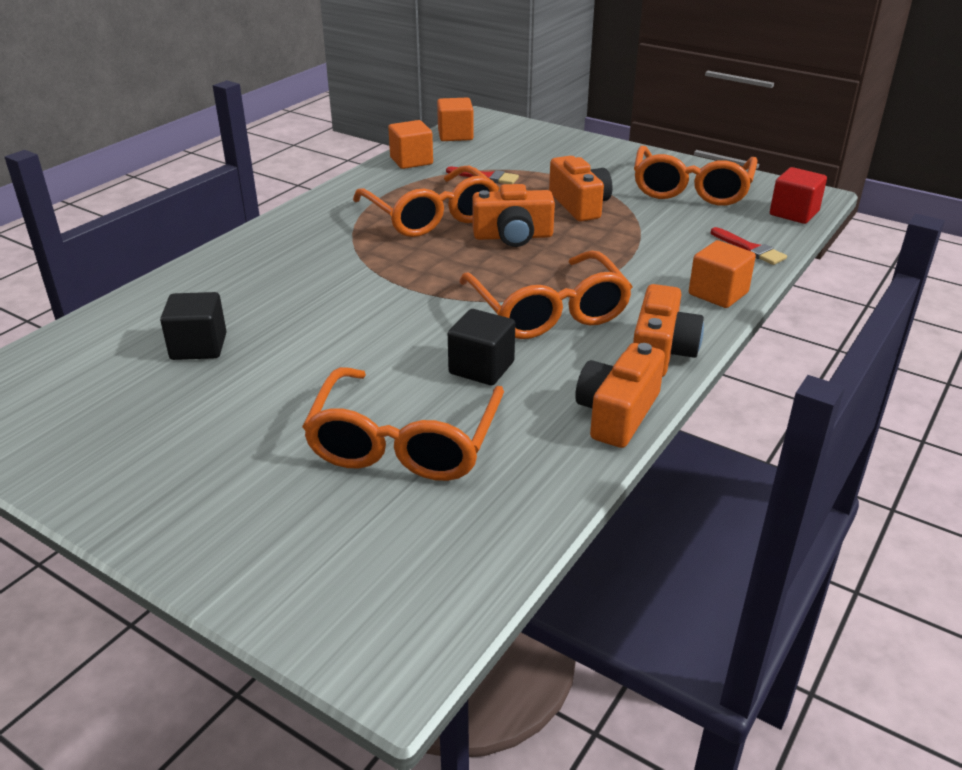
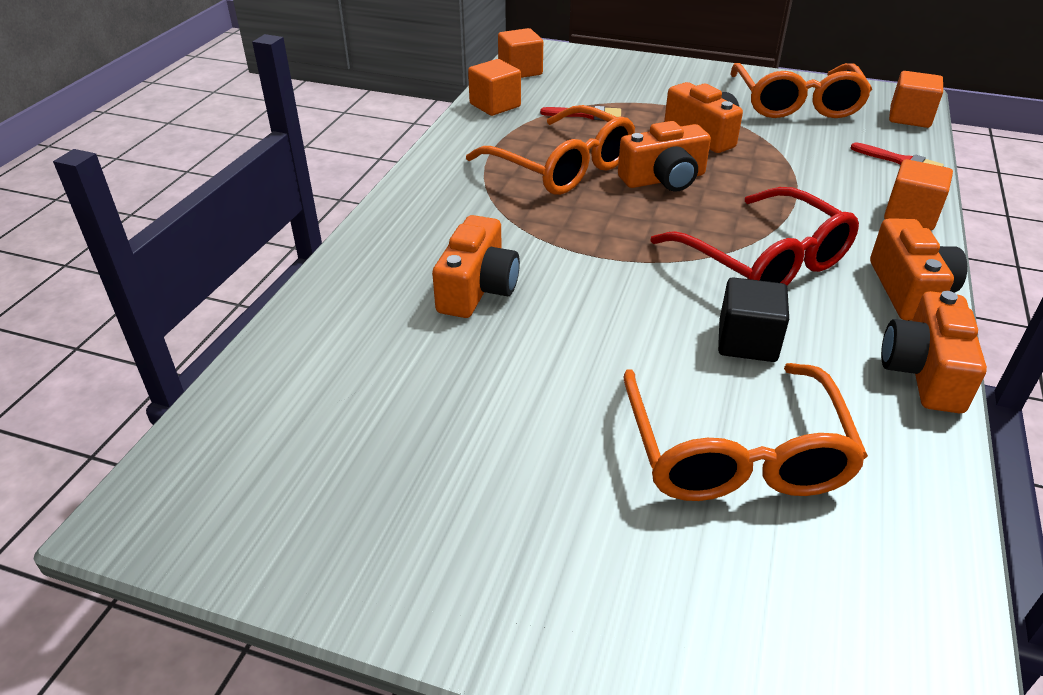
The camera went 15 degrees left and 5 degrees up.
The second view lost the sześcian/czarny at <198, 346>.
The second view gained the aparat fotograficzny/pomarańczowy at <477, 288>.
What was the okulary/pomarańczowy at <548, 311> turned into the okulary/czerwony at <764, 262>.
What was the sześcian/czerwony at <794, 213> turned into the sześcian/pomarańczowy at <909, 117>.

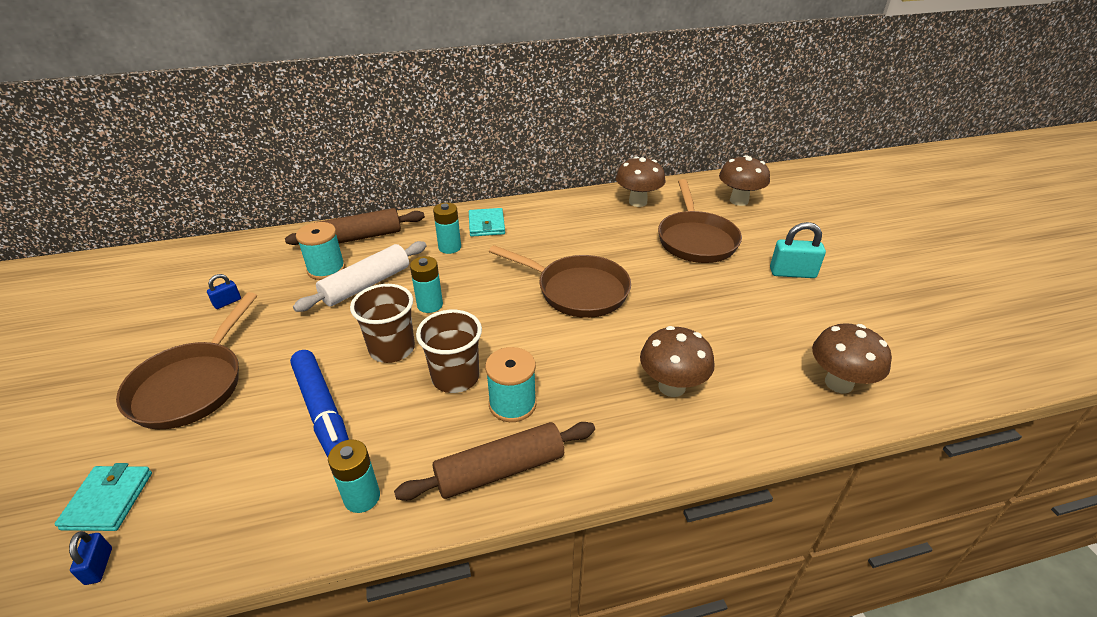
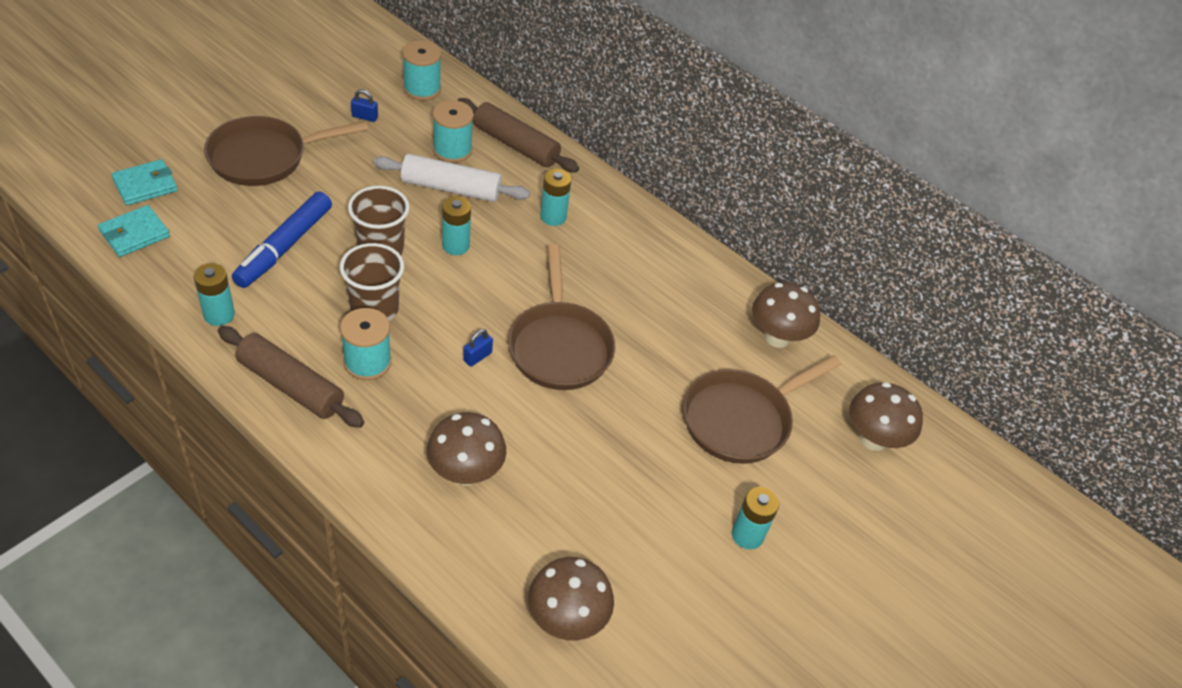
The camera went 50 degrees right and 10 degrees up.
The second view gained the szpulka/turkusowy at <422, 89>.
The kłódka/niebieski ended up elsewhere, having gone from <99, 566> to <477, 357>.
The portfel/turkusowy ended up elsewhere, having gone from <486, 225> to <135, 234>.
Where the kłódka/turkusowy stood at <792, 273>, the bateria/turkusowy came to stand at <747, 535>.

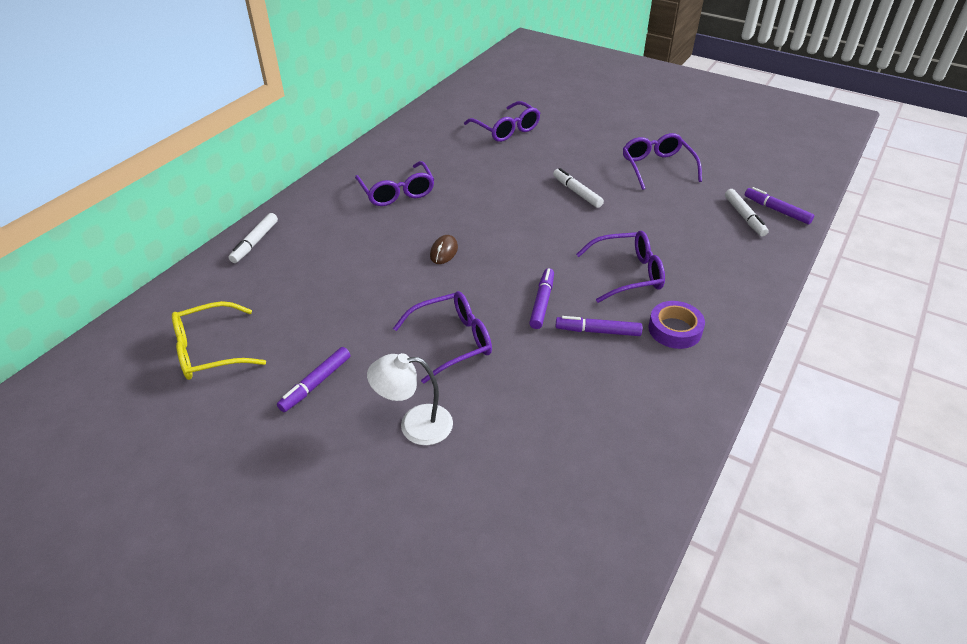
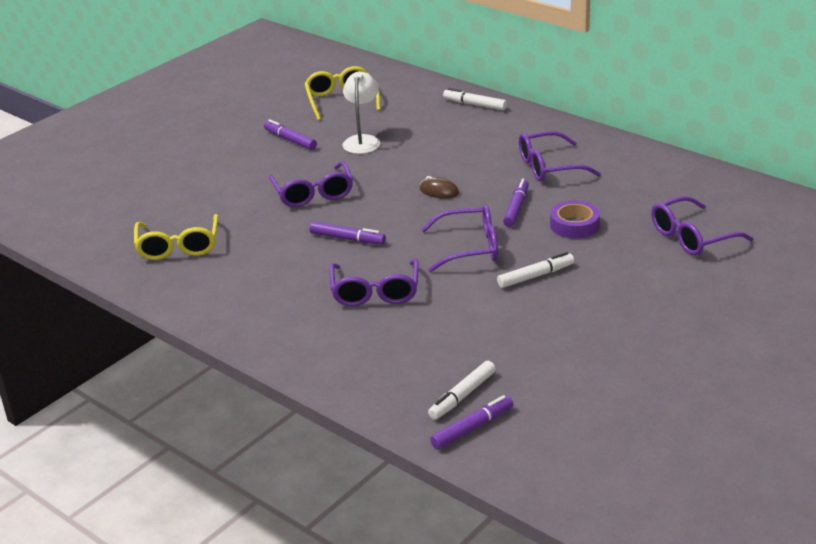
The camera went 100 degrees right and 10 degrees down.
The second view gained the okulary/żółty at <178, 246>.
The lampka/biały ended up elsewhere, having gone from <415, 425> to <362, 141>.
The flamaster/fioletowy ended up elsewhere, having gone from <598, 331> to <516, 208>.
The okulary/fioletowy ended up elsewhere, having gone from <657, 167> to <469, 248>.
The taśma klejąca/fioletowy ended up elsewhere, having gone from <674, 329> to <574, 225>.
The flamaster/biały at <744, 217> ended up facing another way, 45 degrees counterclockwise from before.

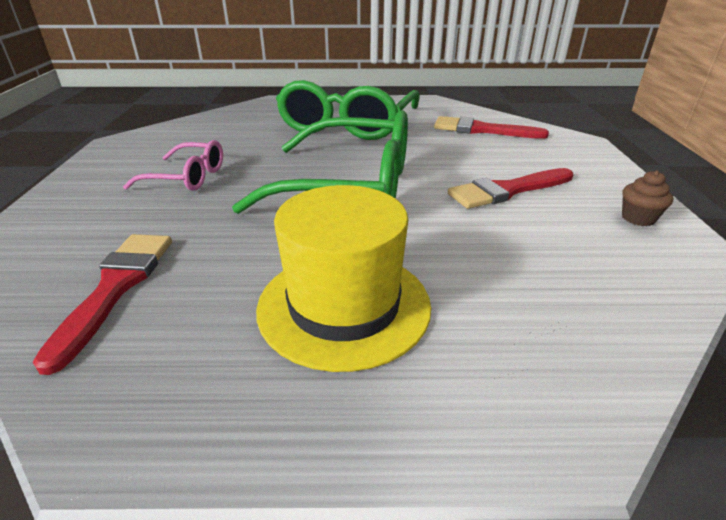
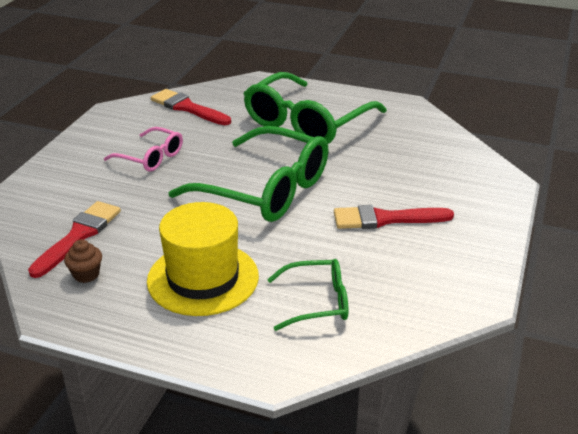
The camera went 20 degrees right and 0 degrees up.
The second view gained the okulary/zielony at <317, 302>.
The pędzel/czerwony ended up elsewhere, having gone from <482, 130> to <187, 108>.
The muffinka/brązowy ended up elsewhere, having gone from <638, 218> to <86, 274>.

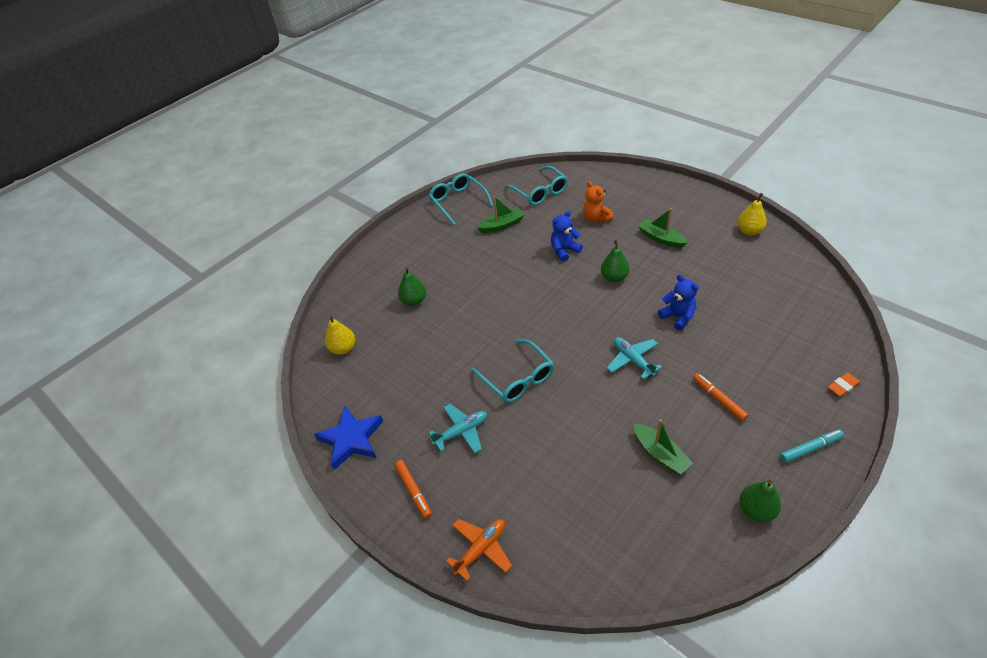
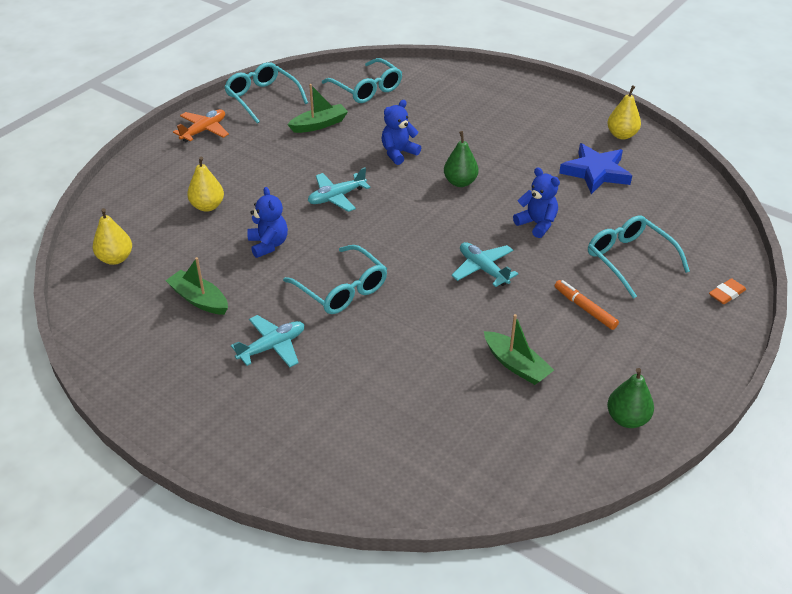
The camera went 10 degrees left and 5 degrees down.
The second view lost the flamaster/pomarańczowy at <414, 491>.
The second view lost the miś/pomarańczowy at <596, 218>.
The second view lost the flamaster/turkusowy at <810, 448>.
The second view gained the miś/niebieski at <268, 244>.
The second view gained the samolot/turkusowy at <336, 197>.
The second view gained the okulary/turkusowy at <629, 259>.
The gwiazda/niebieski ended up elsewhere, having gone from <351, 439> to <596, 172>.
The samolot/pomarańczowy ended up elsewhere, having gone from <481, 549> to <204, 131>.
The łódka/zielony ended up elsewhere, having gone from <661, 238> to <199, 299>.
What was the gruszka/zielony at <414, 301> turned into the gruszka/żółty at <207, 206>.

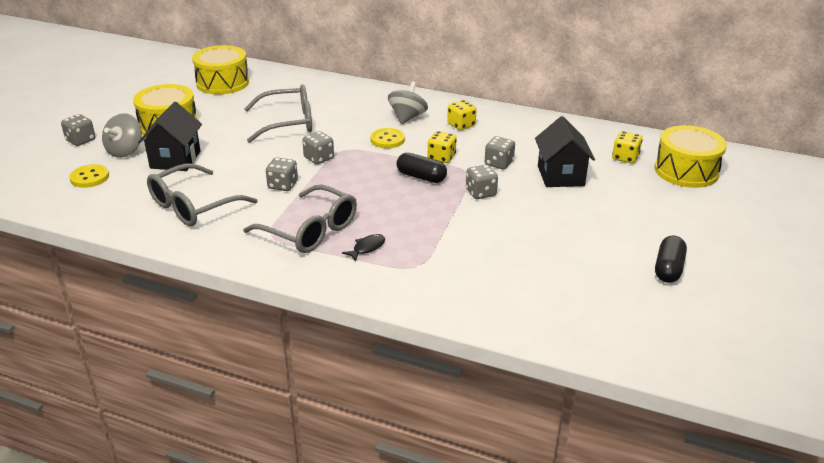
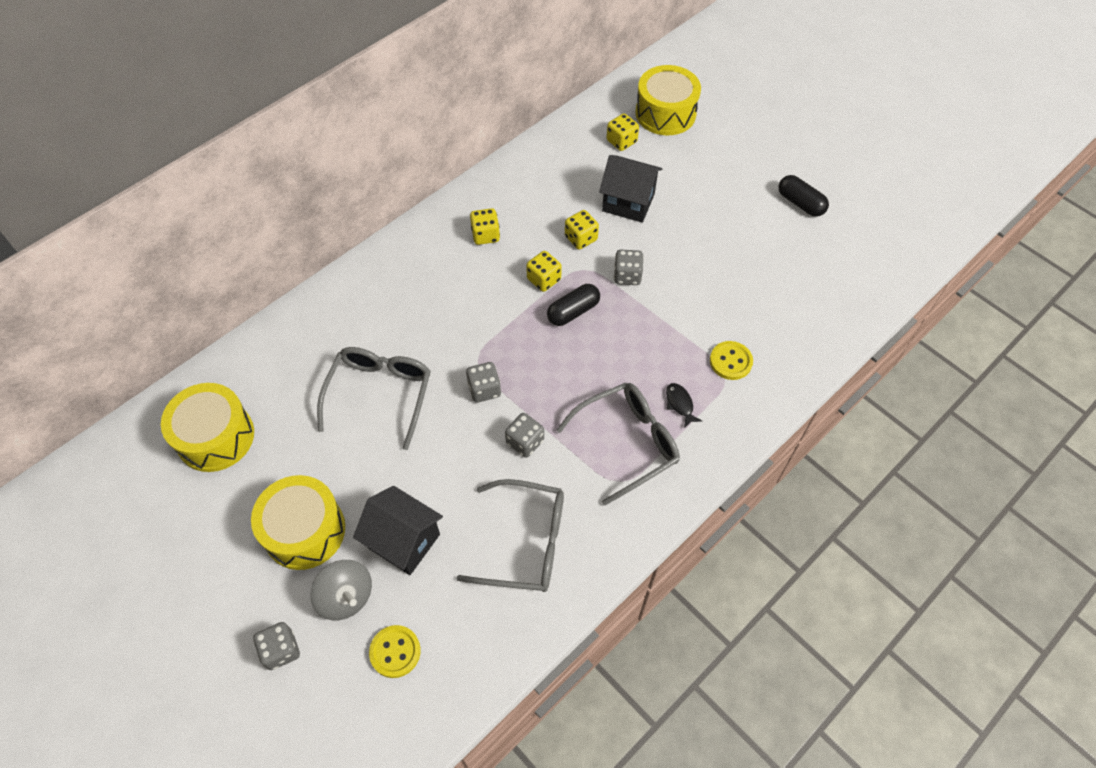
The camera went 65 degrees left and 25 degrees up.
The second view lost the bączek/szary at <407, 117>.
The guzik/żółty ended up elsewhere, having gone from <387, 140> to <730, 361>.
What was the kostka do gry/szary at <498, 163> turned into the kostka do gry/żółty at <581, 238>.
The okulary/szary at <194, 205> ended up facing another way, 60 degrees counterclockwise from before.

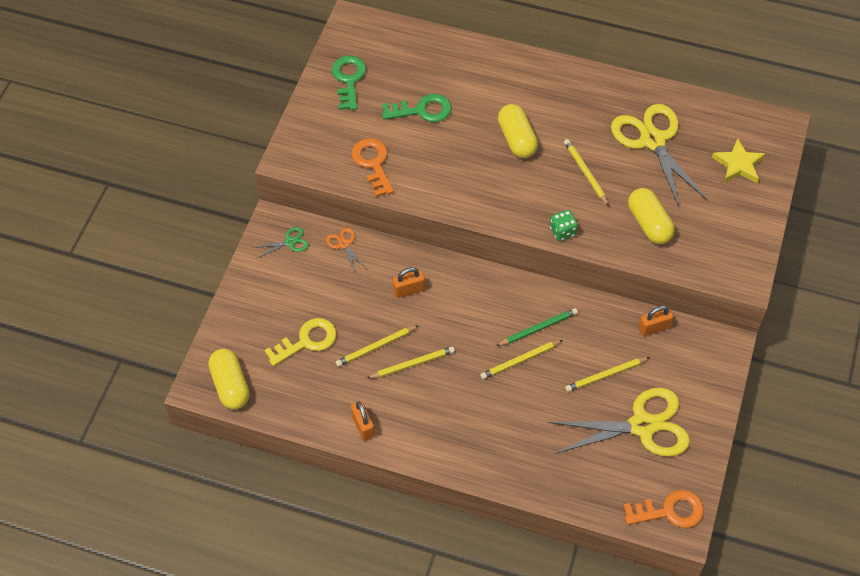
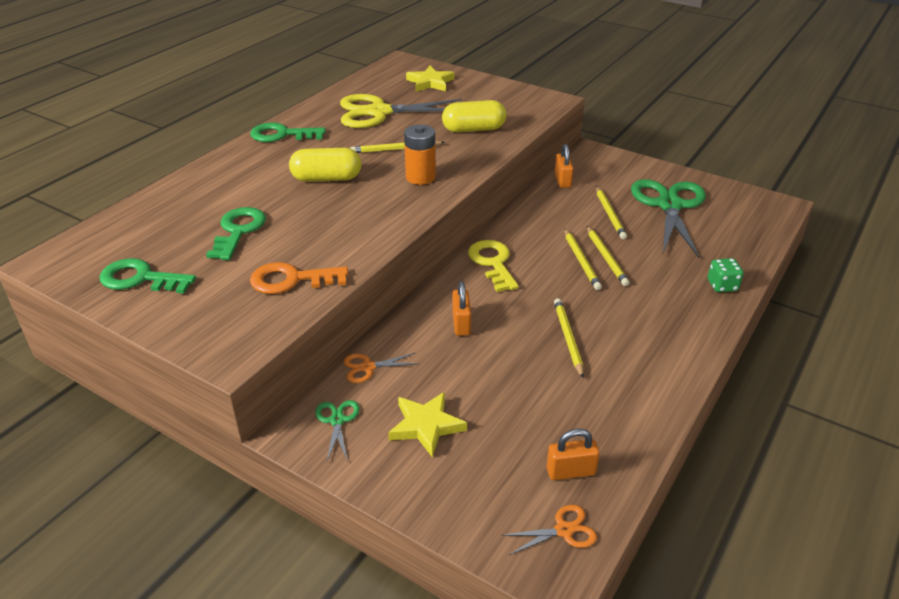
The camera went 75 degrees left and 20 degrees down.
The second view lost the ołówek/zielony at <538, 328>.
The second view lost the klucz/pomarańczowy at <669, 511>.
The second view gained the klucz/zielony at <282, 135>.
The second view gained the gwiazda/żółty at <426, 426>.
The second view gained the bateria/pomarańczowy at <420, 177>.
The klucz/żółty ended up elsewhere, having gone from <306, 341> to <493, 263>.
The ołówek/żółty ended up elsewhere, having gone from <376, 347> to <606, 257>.
The kłódka/pomarańczowy ended up elsewhere, having gone from <363, 426> to <570, 471>.
The kostka do gry/zielony ended up elsewhere, having gone from <562, 231> to <722, 286>.
Where the kapsułka/żółty stood at <230, 385>, the nożyczki/pomarańczowy came to stand at <564, 530>.
What was the nożyczki/żółty at <642, 426> turned into the nożyczki/zielony at <669, 205>.

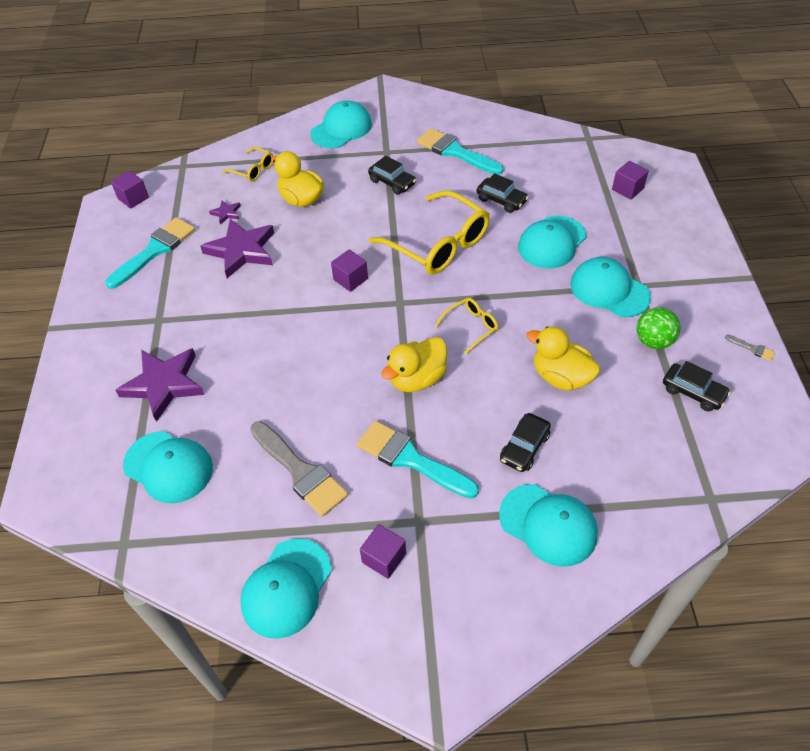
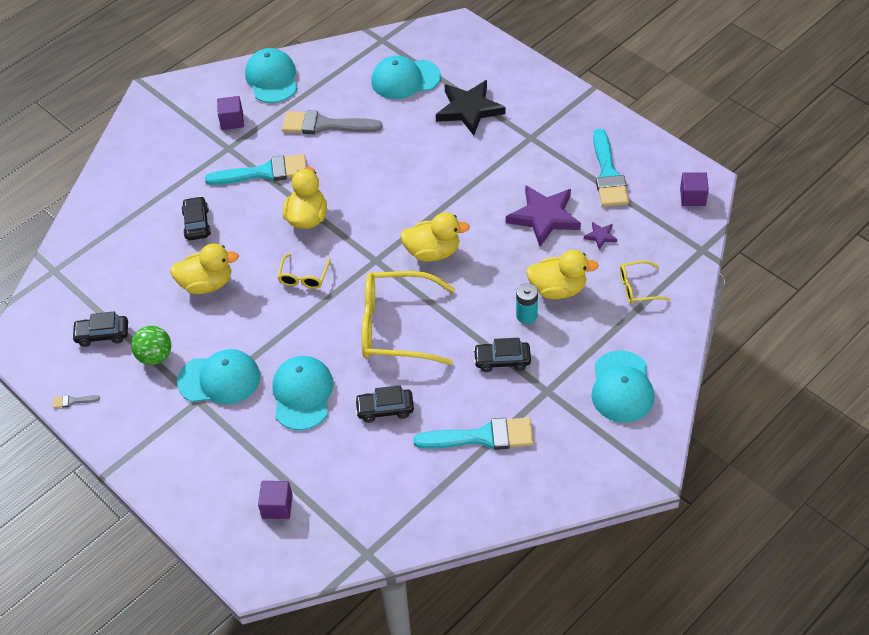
The camera went 140 degrees right and 0 degrees up.
The second view lost the czapka/turkusowy at <548, 525>.
The second view gained the bateria/turkusowy at <526, 315>.
Where the sześcian/fioletowy stood at <350, 279>, the kaczka/żółty came to stand at <433, 252>.
What was the gwiazda/fioletowy at <164, 384> turned into the gwiazda/czarny at <469, 110>.

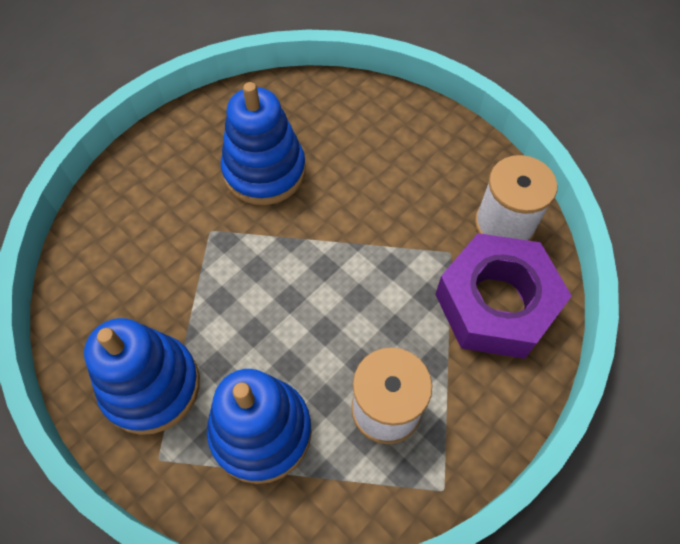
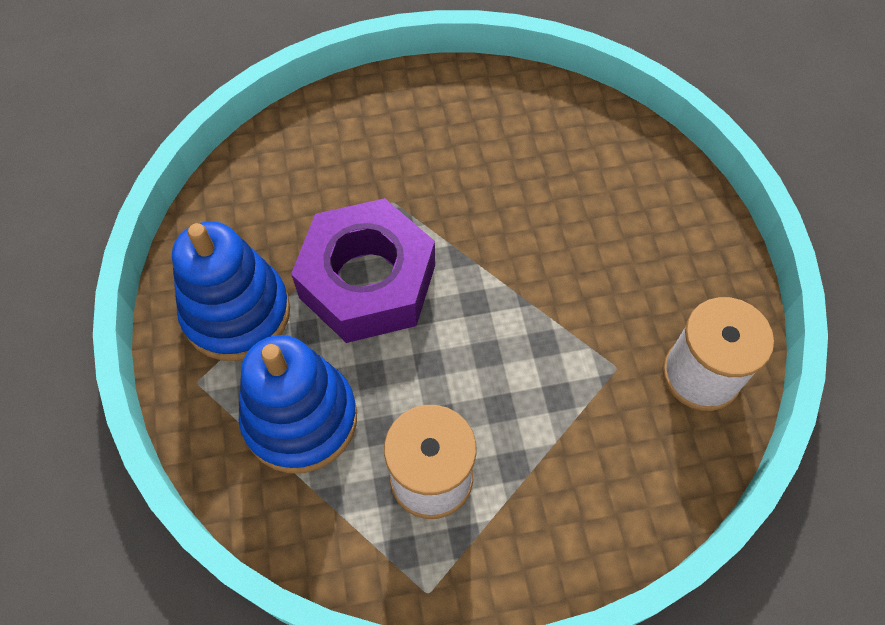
The camera went 35 degrees right and 0 degrees up.
The second view lost the zabawka nakładanka/niebieski at <264, 171>.
The nakrętka/fioletowy ended up elsewhere, having gone from <496, 303> to <367, 281>.

